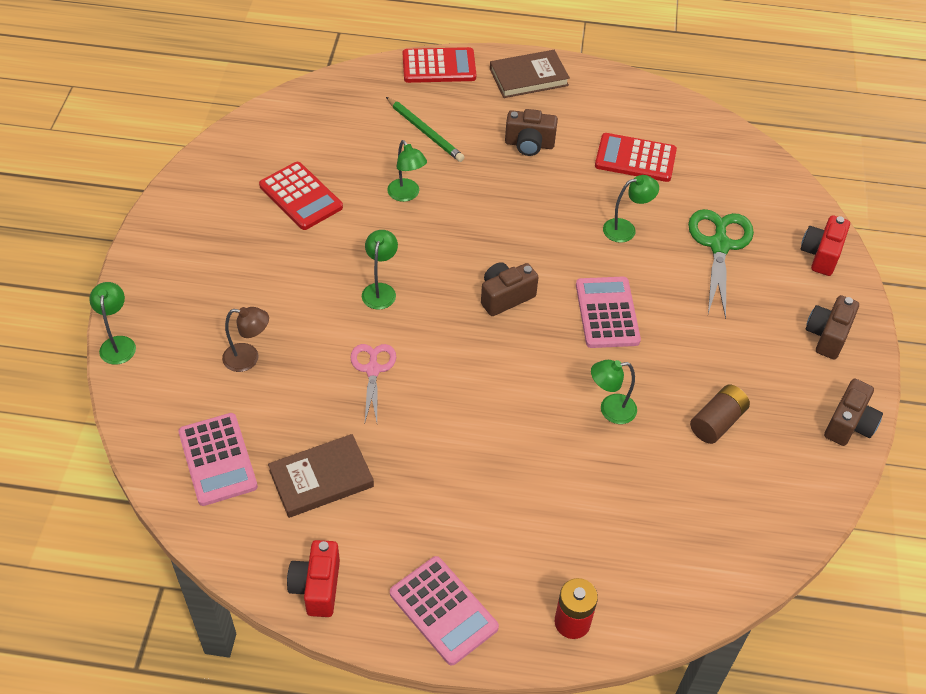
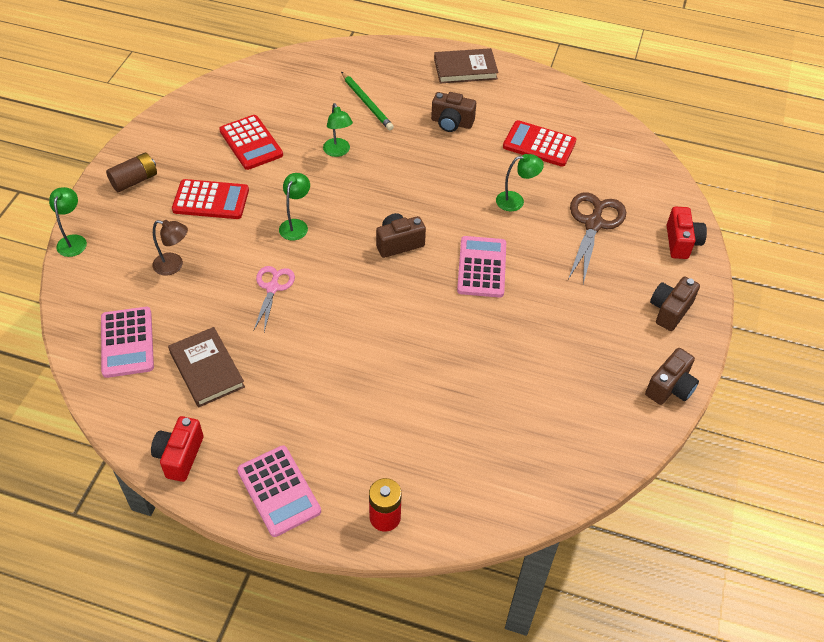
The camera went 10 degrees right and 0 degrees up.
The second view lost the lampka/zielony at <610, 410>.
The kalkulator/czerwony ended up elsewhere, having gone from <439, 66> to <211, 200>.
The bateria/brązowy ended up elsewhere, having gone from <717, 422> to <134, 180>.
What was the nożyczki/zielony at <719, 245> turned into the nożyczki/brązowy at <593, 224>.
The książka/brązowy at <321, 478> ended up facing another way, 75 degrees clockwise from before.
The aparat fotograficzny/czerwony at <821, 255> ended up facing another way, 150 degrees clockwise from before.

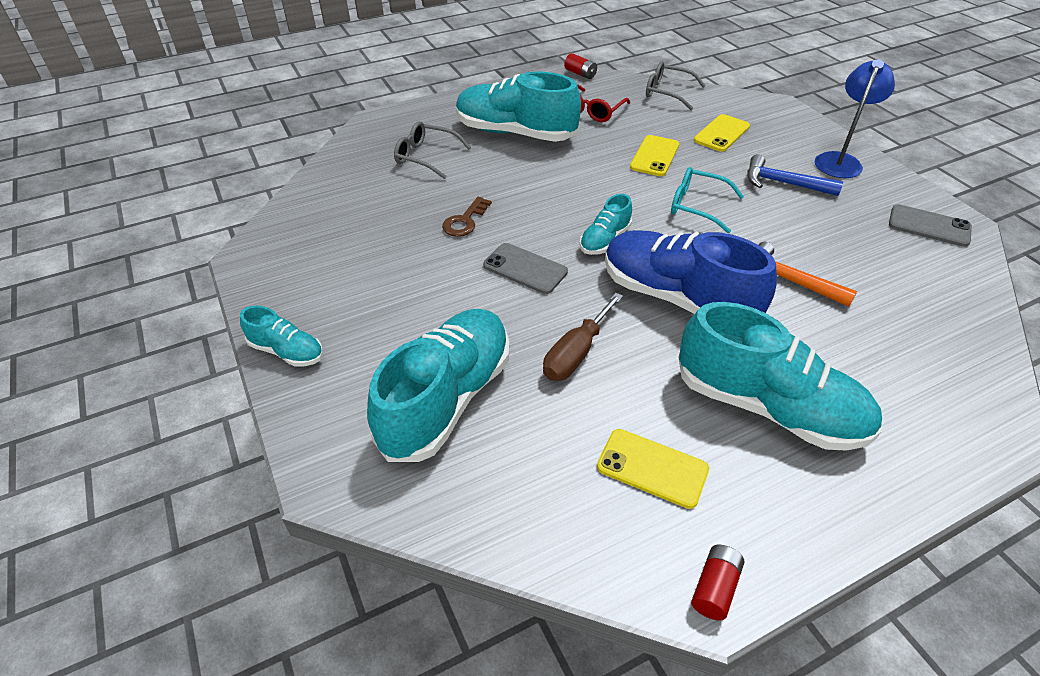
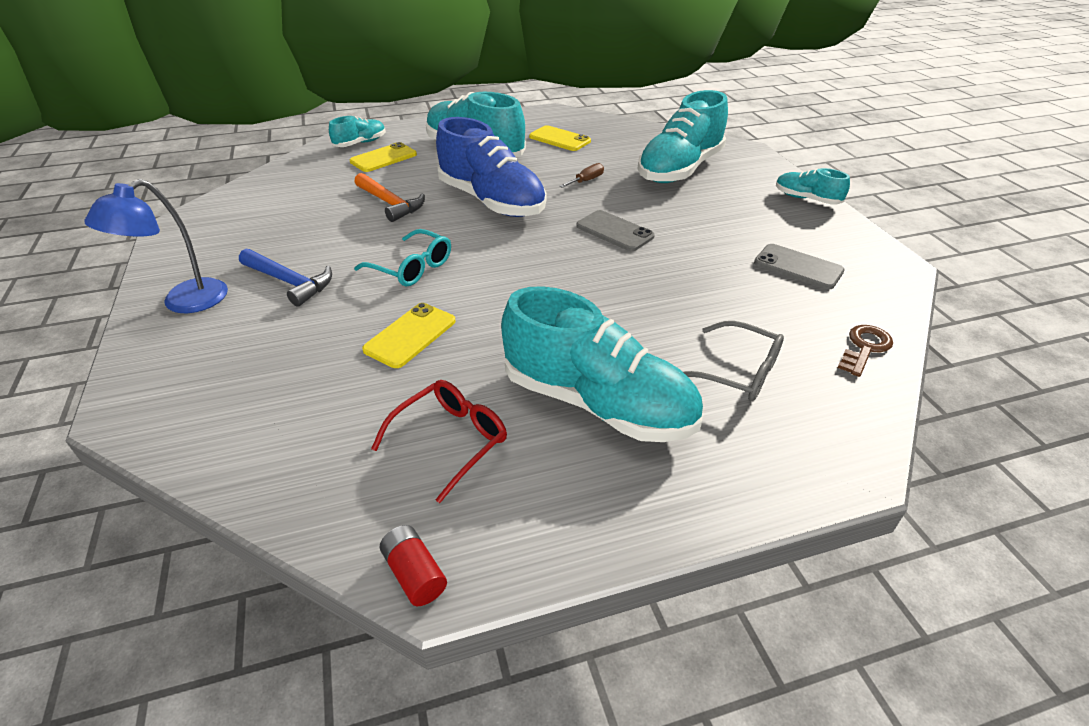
The camera went 170 degrees left and 5 degrees down.
The second view lost the okulary/szary at <667, 93>.
The second view lost the bateria/czerwony at <714, 588>.
The klucz/brązowy ended up elsewhere, having gone from <465, 221> to <865, 348>.
The but/turkusowy ended up elsewhere, having gone from <604, 240> to <360, 143>.
The telefon/żółty ended up elsewhere, having gone from <721, 133> to <383, 158>.
The telefon/szary ended up elsewhere, having gone from <929, 226> to <798, 267>.
The size of the śrubokręt/brązowy at <576, 353> changed by a factor of 0.60.

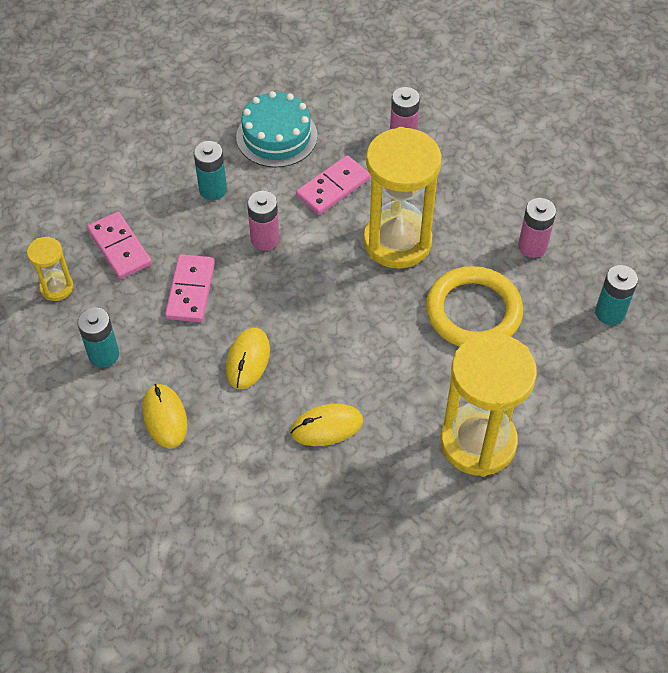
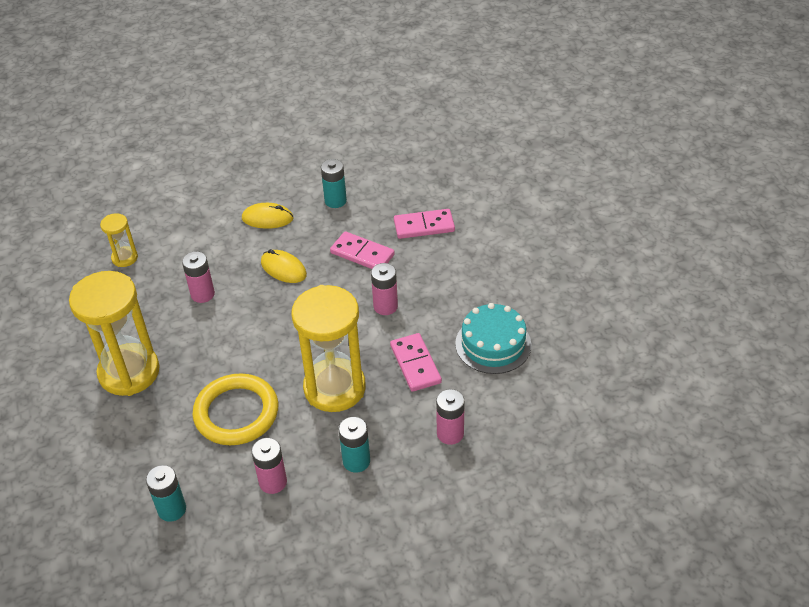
The camera went 115 degrees right and 10 degrees down.
The klepsydra/żółty ended up elsewhere, having gone from <57, 287> to <125, 258>.
The bateria/turkusowy ended up elsewhere, having gone from <213, 190> to <356, 461>.
Where the myszka/żółty stood at <326, 427>, the bateria/różowy came to stand at <202, 294>.

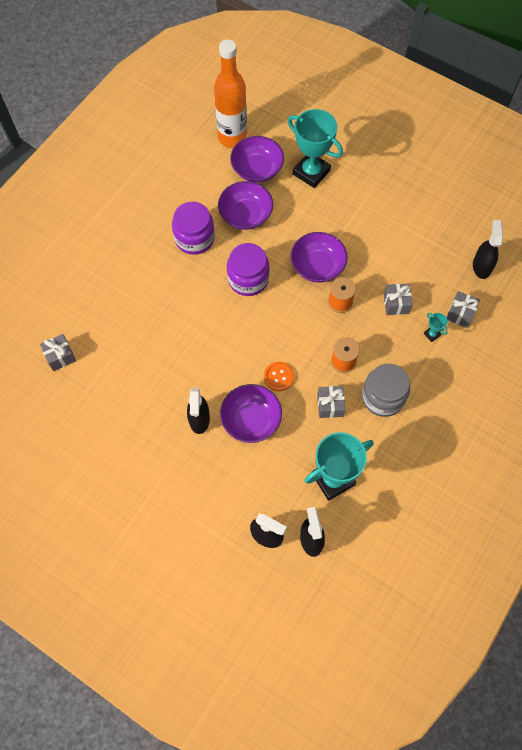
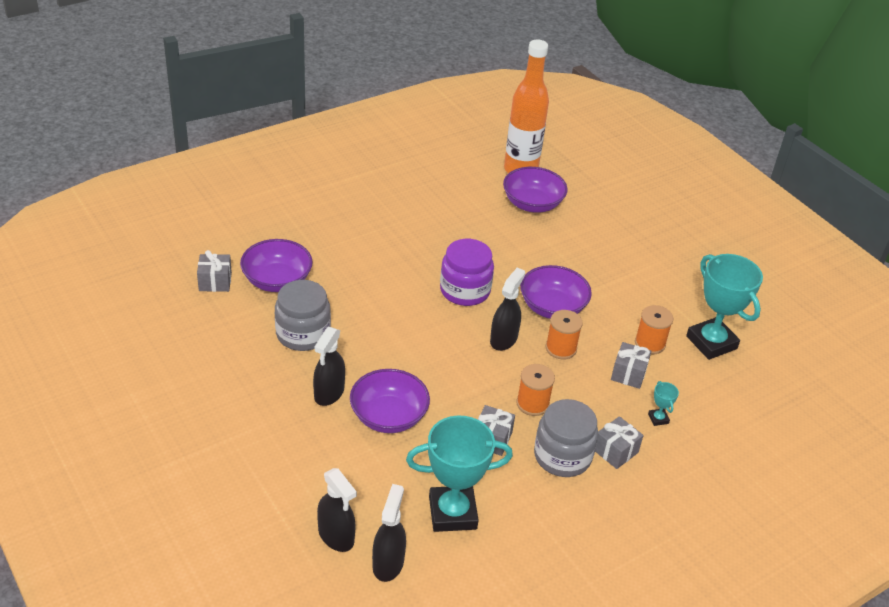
The camera went 20 degrees right and 25 degrees down.
The second view lost the słoik/fioletowy at <194, 238>.
The second view lost the guzik/pomarańczowy at <278, 377>.
The second view gained the słoik/szary at <303, 334>.
The second view gained the szpulka/pomarańczowy at <650, 343>.
The miska/fioletowy ended up elsewhere, having gone from <245, 215> to <277, 280>.
The puchar/turkusowy ended up elsewhere, having gone from <311, 172> to <711, 342>.
The prezent/szary ended up elsewhere, having gone from <460, 314> to <615, 451>.
The spryskiwacz/czarny ended up elsewhere, having gone from <481, 266> to <504, 339>.

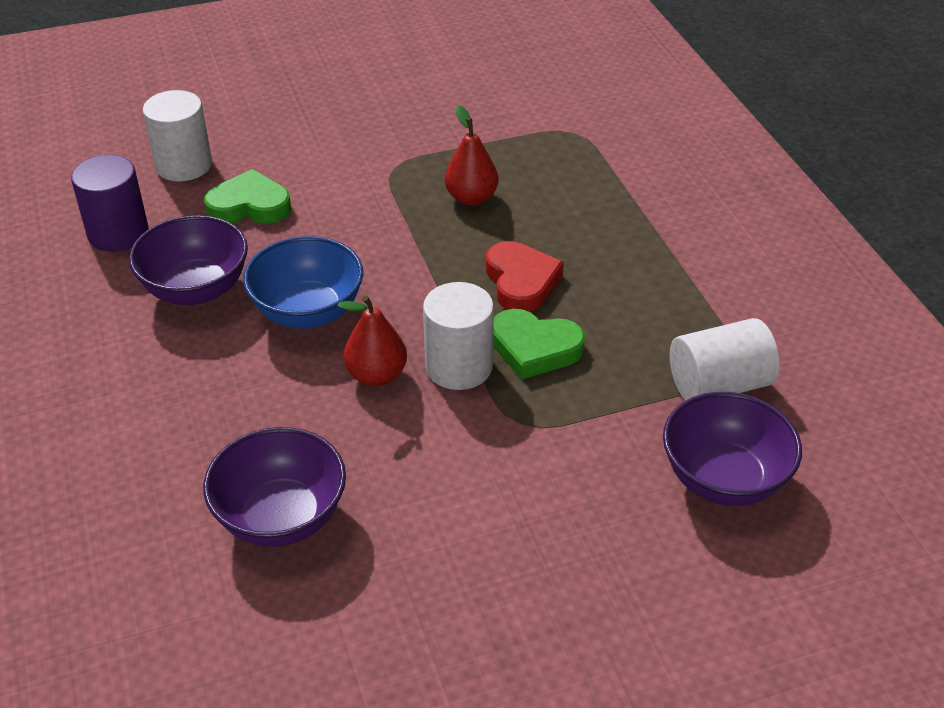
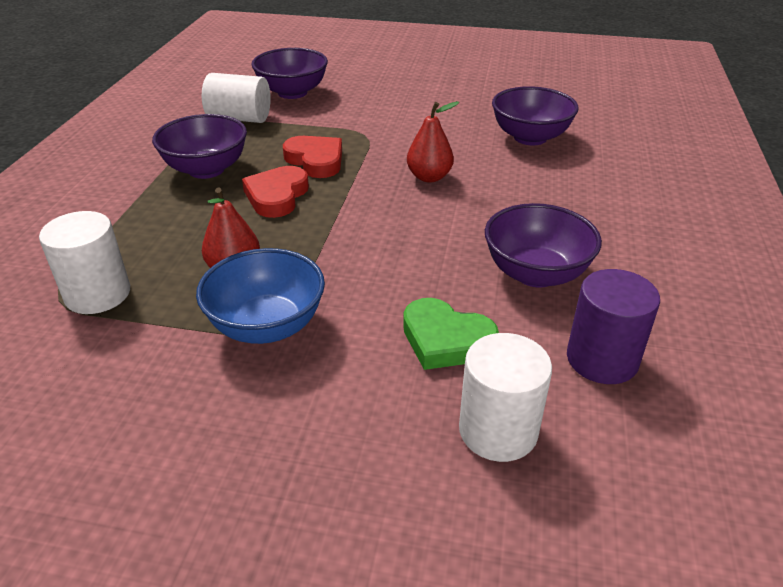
The camera went 150 degrees left and 5 degrees down.
The second view gained the miska/fioletowy at <206, 169>.
The miska/niebieski ended up elsewhere, having gone from <308, 312> to <267, 326>.
The walec/biały ended up elsewhere, having gone from <459, 366> to <98, 294>.
What was the serce/zielony at <534, 348> turned into the serce/czerwony at <316, 160>.

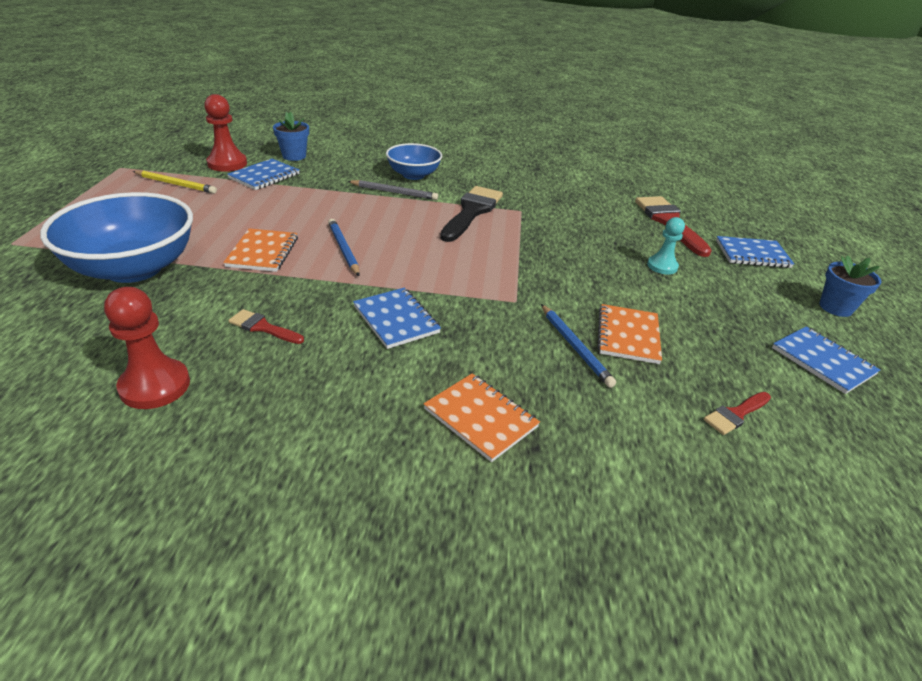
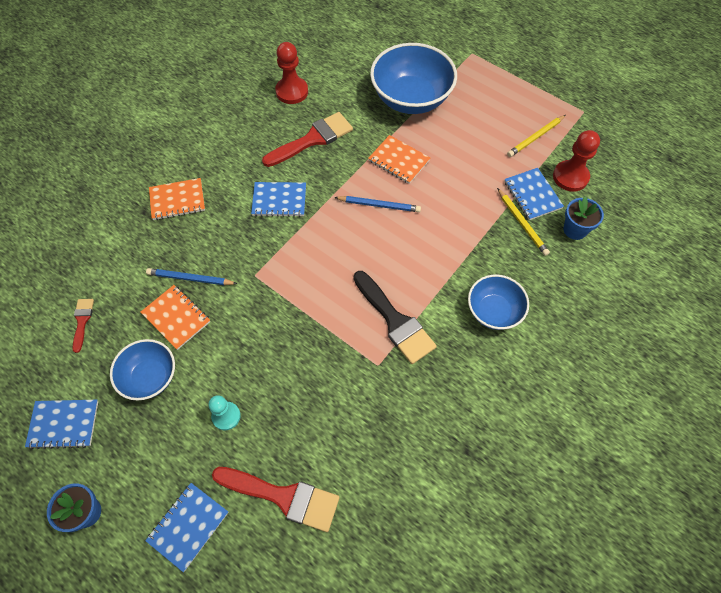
The camera went 125 degrees right and 25 degrees up.
The second view lost the ołówek/szary at <394, 192>.
The second view gained the miska/niebieski at <150, 377>.
The second view gained the ołówek/żółty at <522, 223>.
The size of the pędzel/czerwony at <263, 327> changed by a factor of 1.97.

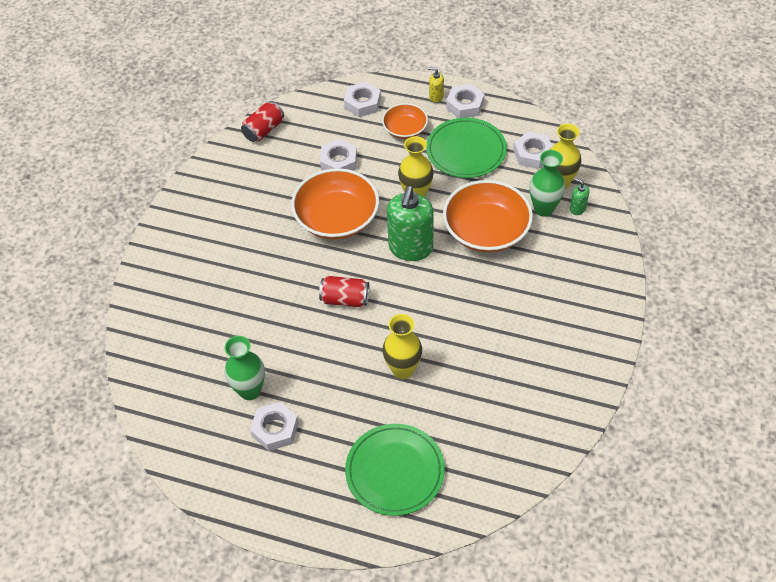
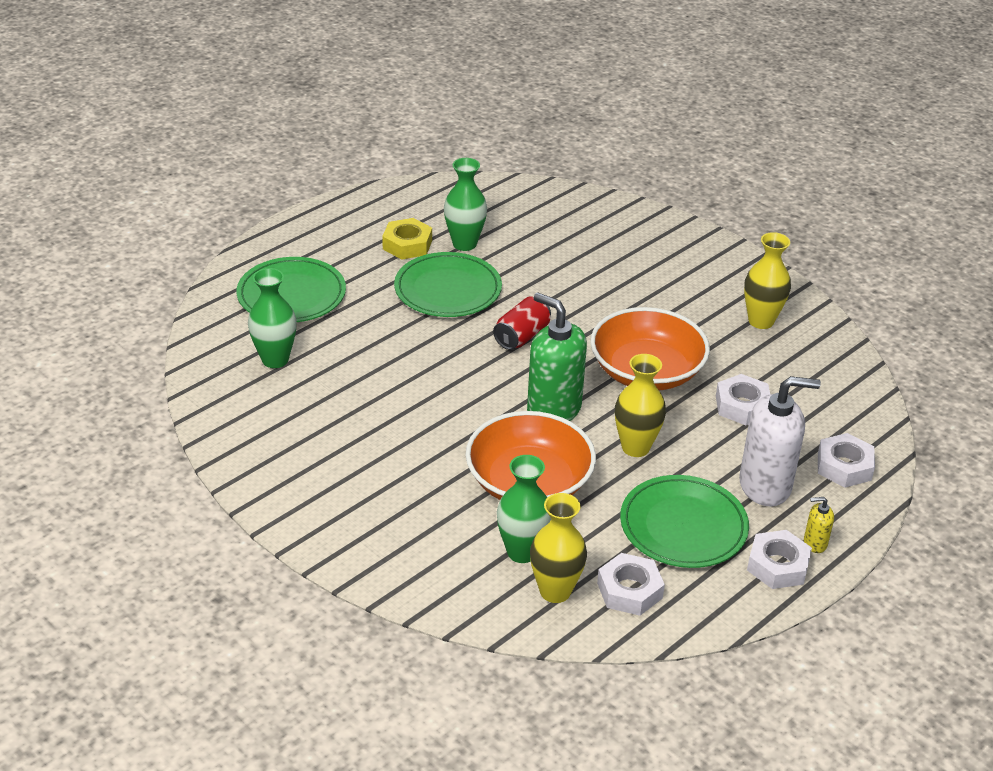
The camera went 115 degrees right and 15 degrees down.
The second view lost the puszka/czerwony at <264, 130>.
The second view lost the dozownik mydła/zielony at <577, 208>.
The second view gained the wazon/zielony at <275, 360>.
The second view gained the talerz/zielony at <448, 289>.
The wazon/żółty ended up elsewhere, having gone from <403, 369> to <761, 321>.
Where the miska/pomarańczowy stood at <405, 129>, the dozownik mydła/biały came to stand at <765, 486>.
What was the nakrętka/biały at <275, 429> turned into the nakrętka/żółty at <407, 245>.
The dozownik mydła/żółty at <436, 97> ended up facing another way, 135 degrees counterclockwise from before.

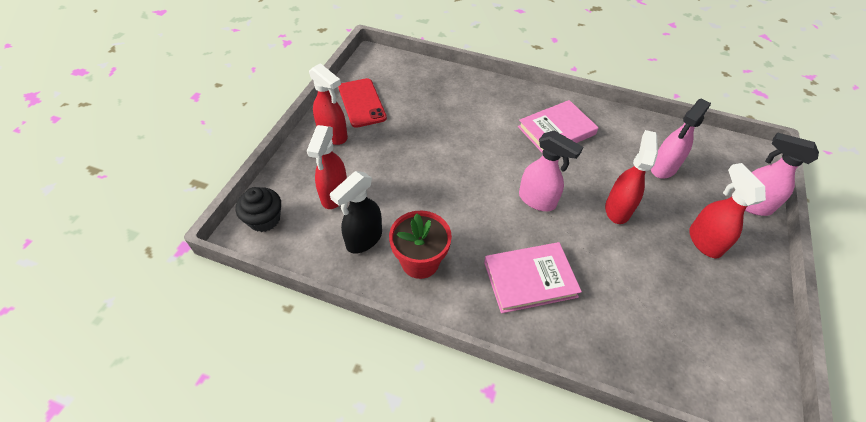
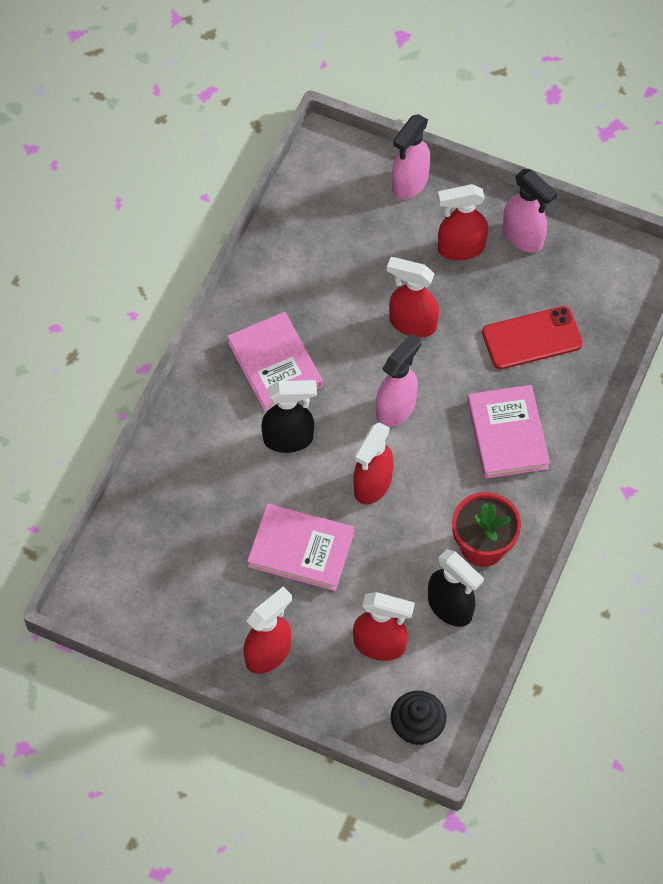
The camera went 85 degrees left and 10 degrees up.
The second view gained the książka/różowy at <301, 549>.
The second view gained the spryskiwacz/czarny at <289, 439>.
The second view gained the spryskiwacz/czerwony at <372, 485>.
The telefon/czerwony ended up elsewhere, having gone from <362, 103> to <532, 338>.
The spryskiwacz/różowy ended up elsewhere, having gone from <663, 168> to <523, 237>.

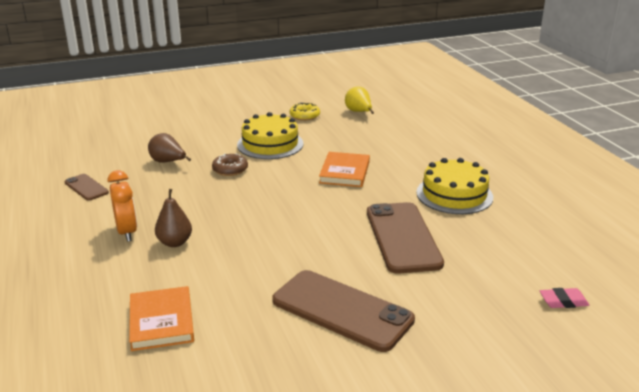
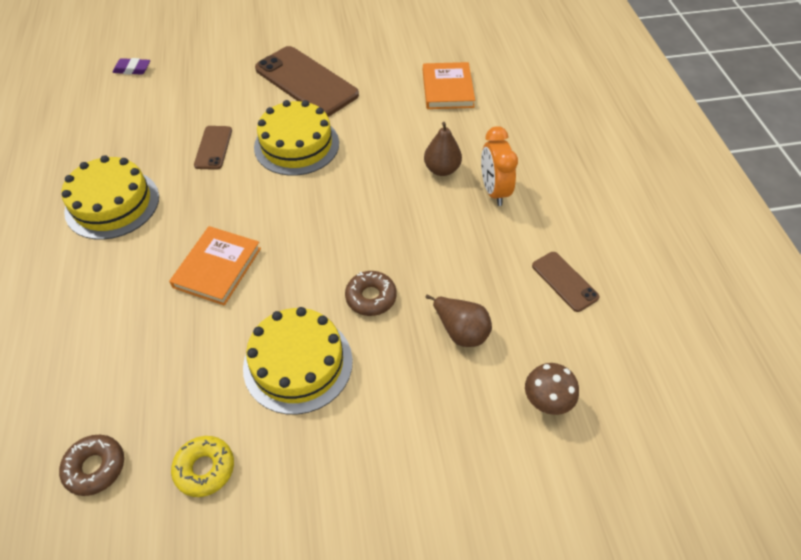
The camera went 170 degrees left and 25 degrees up.
The second view gained the tort/żółty at <296, 145>.
The second view gained the grzyb/brązowy at <545, 403>.
Where the gruszka/żółty stood at <359, 112>, the donut/brązowy came to stand at <95, 467>.
What was the gumka do mazania/różowy at <563, 301> turned into the gumka do mazania/fioletowy at <132, 69>.
The size of the telefon/brązowy at <402, 237> changed by a factor of 0.50.

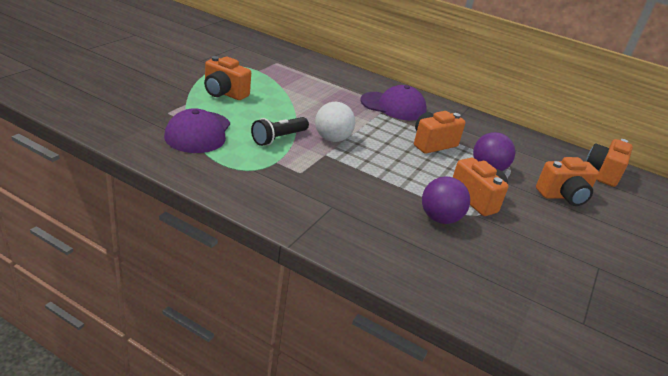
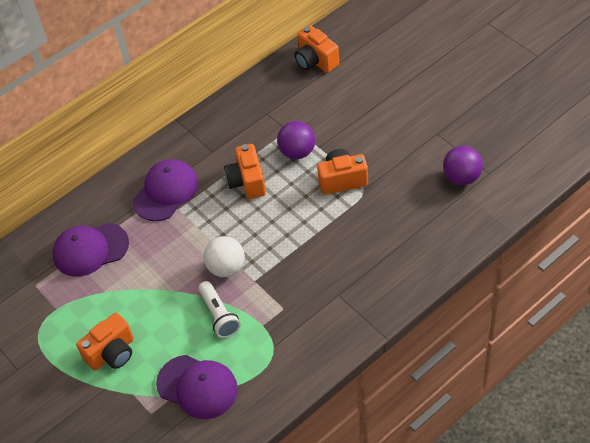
The camera went 60 degrees left and 20 degrees up.
The second view lost the aparat fotograficzny/pomarańczowy at <563, 196>.
The second view gained the czapka/fioletowy at <90, 249>.
The piłka/fioletowy ended up elsewhere, having gone from <439, 218> to <461, 177>.
What was the latarka/czarny at <278, 138> turned into the latarka/biały at <219, 315>.

